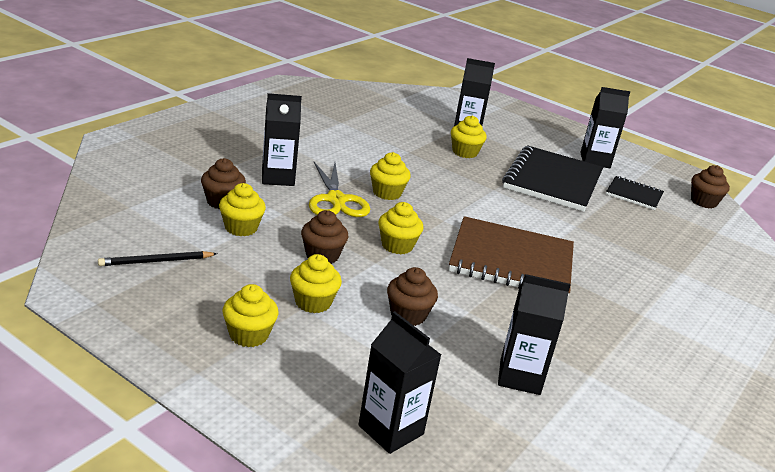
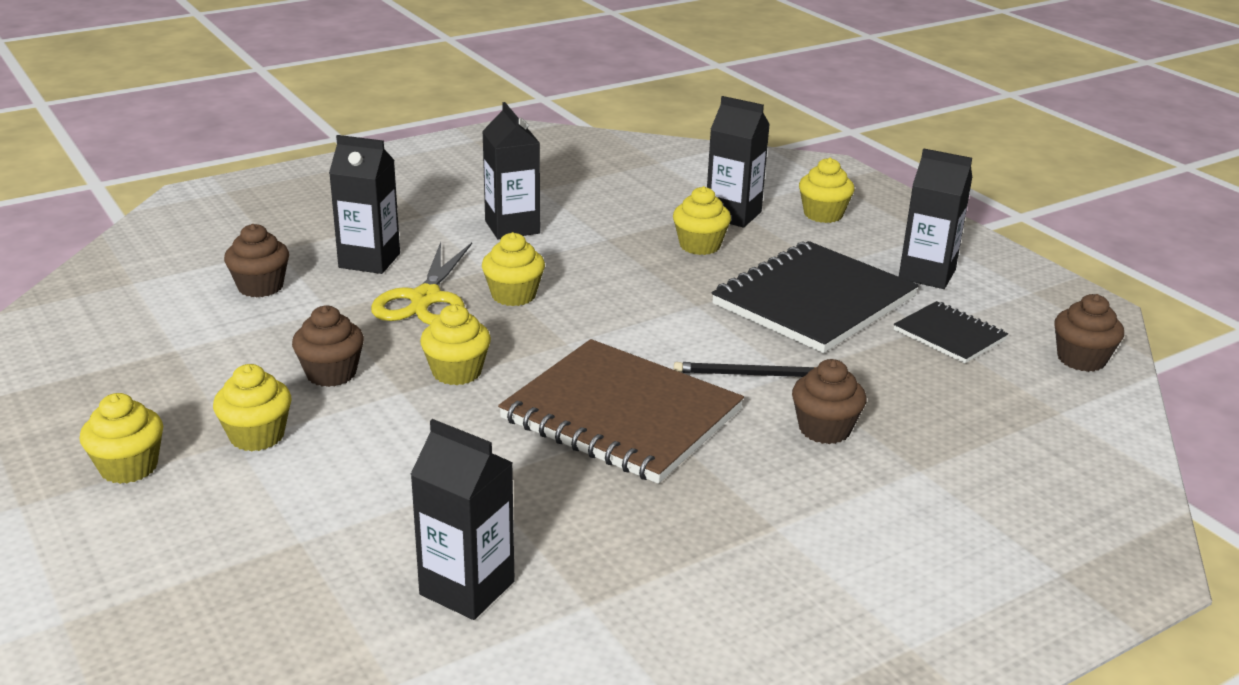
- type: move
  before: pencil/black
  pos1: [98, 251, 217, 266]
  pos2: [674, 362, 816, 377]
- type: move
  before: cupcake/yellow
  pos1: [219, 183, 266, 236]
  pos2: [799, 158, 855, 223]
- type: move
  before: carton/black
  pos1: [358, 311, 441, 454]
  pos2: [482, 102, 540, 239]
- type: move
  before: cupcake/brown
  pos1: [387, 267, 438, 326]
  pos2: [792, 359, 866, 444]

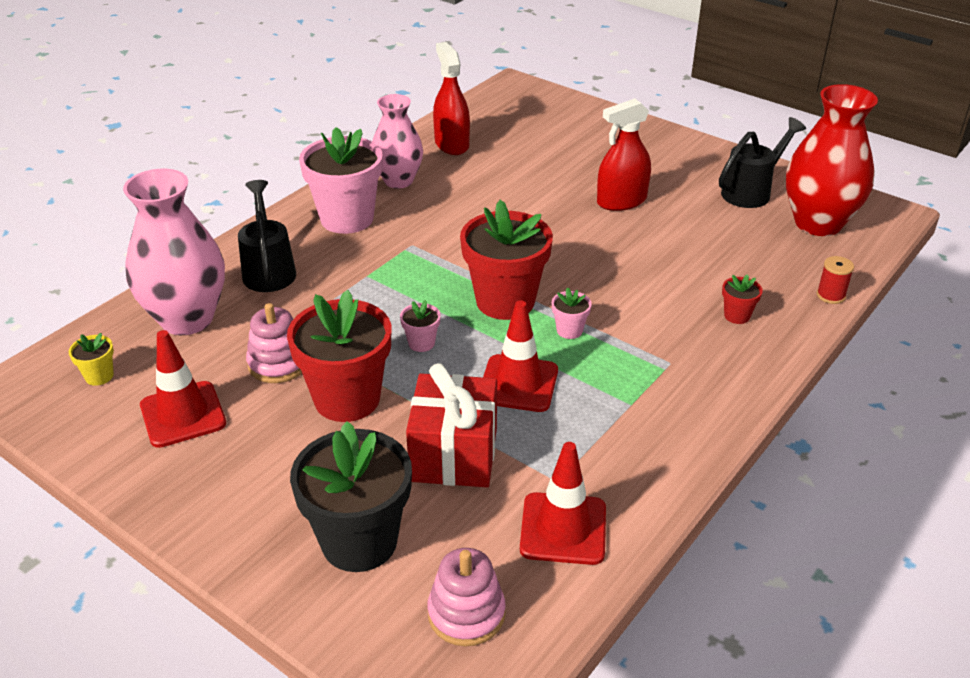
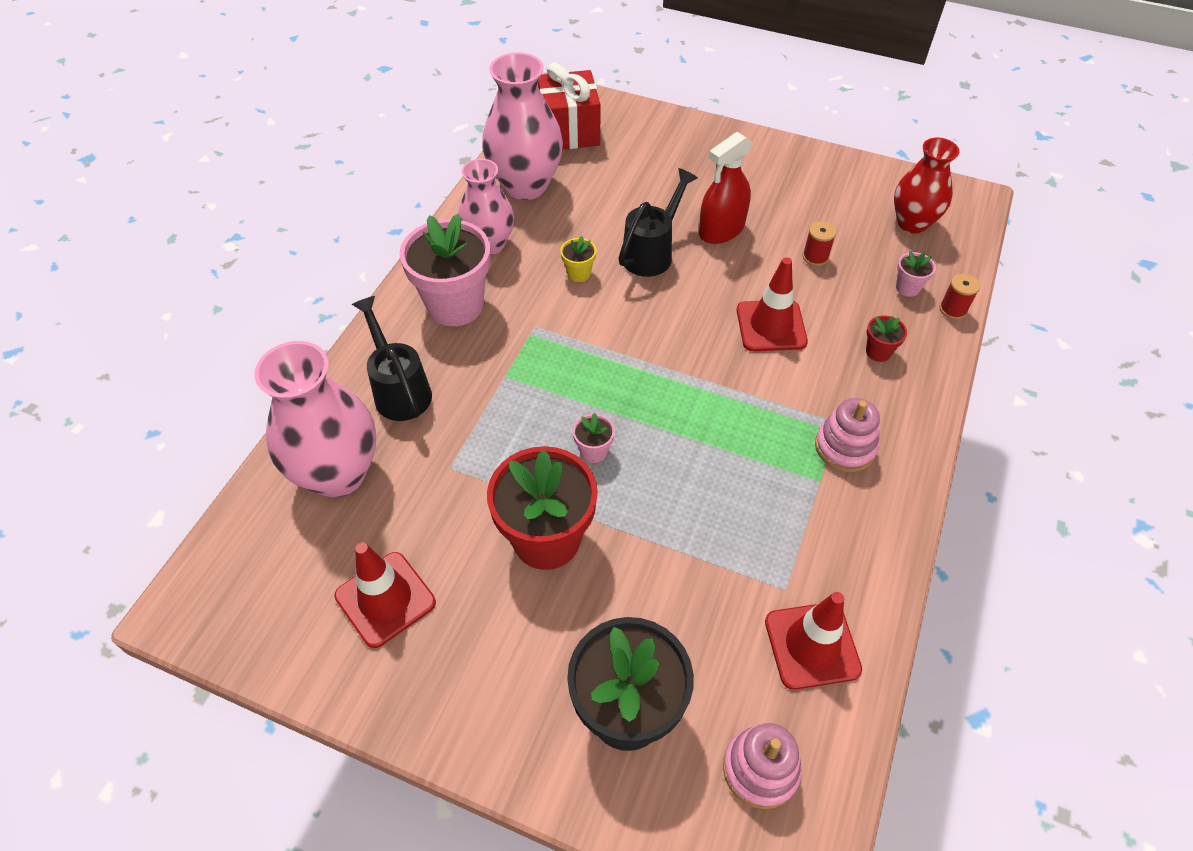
- type: move
  before: flower pot/yellow
  pos1: [69, 333, 114, 386]
  pos2: [560, 236, 596, 282]
- type: move
  before: stacking toy/pink
  pos1: [246, 303, 302, 383]
  pos2: [815, 398, 880, 472]
- type: move
  before: gift/red
  pos1: [406, 363, 497, 487]
  pos2: [538, 62, 600, 150]
- type: replace
  before: spray bottle/red
  after: vase/pink
  pos1: [433, 42, 470, 155]
  pos2: [482, 52, 563, 200]
- type: delete
  before: flower pot/red
  pos1: [460, 200, 553, 320]
- type: move
  before: traffic cone/red
  pos1: [483, 300, 558, 412]
  pos2: [737, 257, 808, 351]
- type: move
  before: flower pot/pink
  pos1: [552, 287, 592, 339]
  pos2: [896, 251, 936, 297]
- type: move
  before: watering can/black
  pos1: [719, 117, 806, 208]
  pos2: [618, 168, 698, 277]
- type: resize
  before: vase/red
  pos1: [786, 84, 878, 236]
  pos2: [894, 138, 959, 234]
  scale: 0.67
- type: insert
  after: spool/red
  pos2: [803, 221, 836, 266]

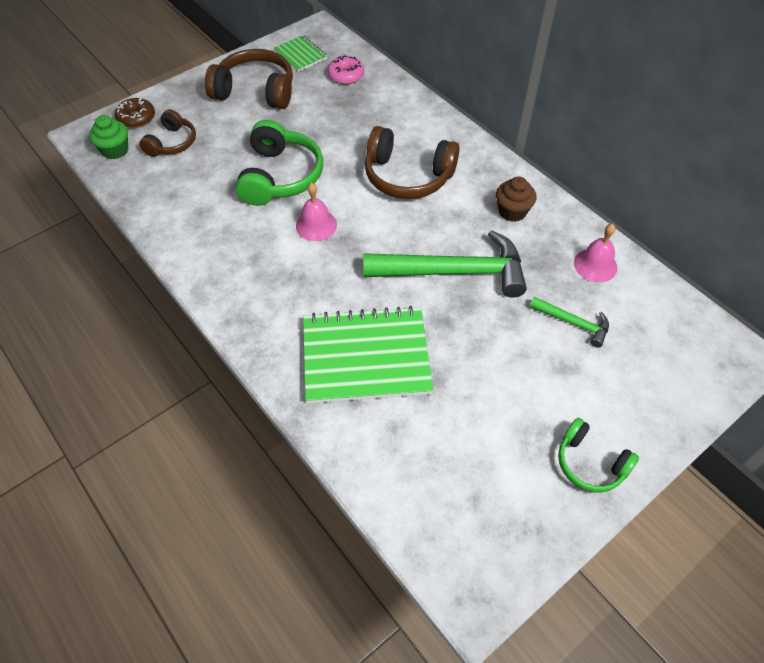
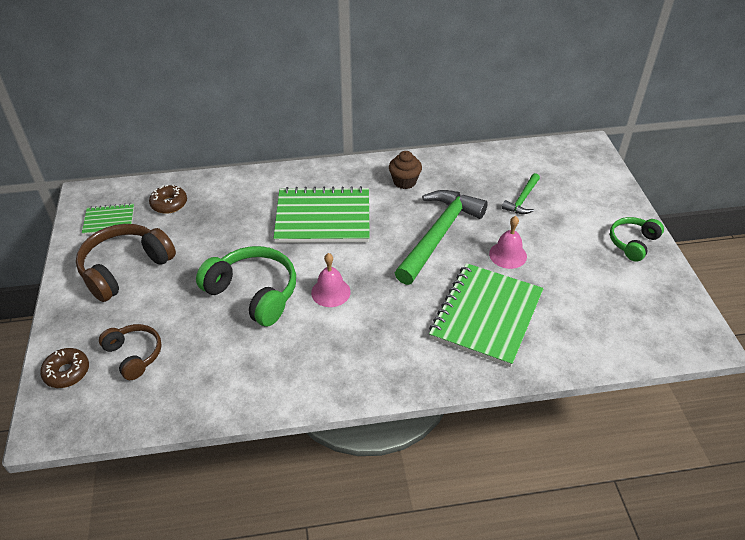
- type: delete
  before: cupcake/green
  pos1: [89, 115, 128, 159]
- type: recolor
  before: donut/pink
  after: donut/brown
  pos1: [328, 55, 364, 84]
  pos2: [149, 185, 187, 214]
- type: replace
  before: headphones/brown
  after: notebook/green
  pos1: [365, 126, 459, 199]
  pos2: [273, 186, 370, 243]
- type: rotate
  before: hammer/green
  pos1: [530, 297, 609, 348]
  pos2: [502, 173, 540, 214]
  turn: 150
- type: rotate
  before: headphones/green
  pos1: [558, 418, 639, 493]
  pos2: [610, 217, 664, 262]
  turn: 150
- type: move
  before: bell/pink
  pos1: [574, 224, 617, 282]
  pos2: [489, 216, 527, 269]

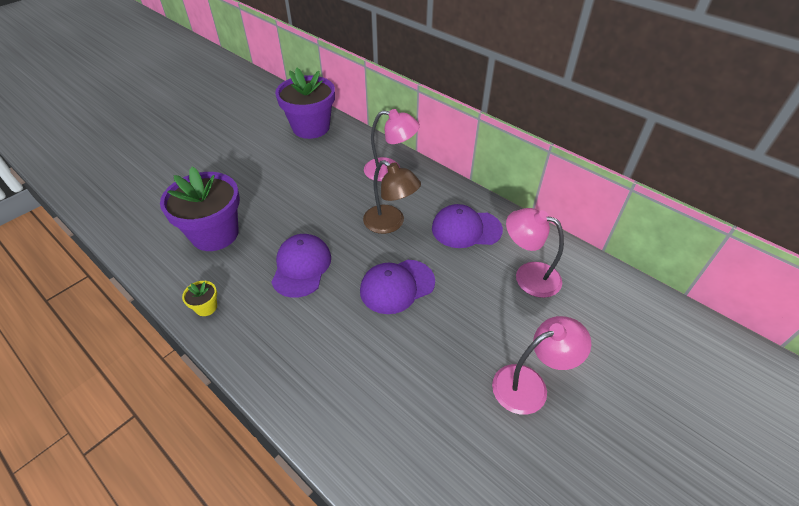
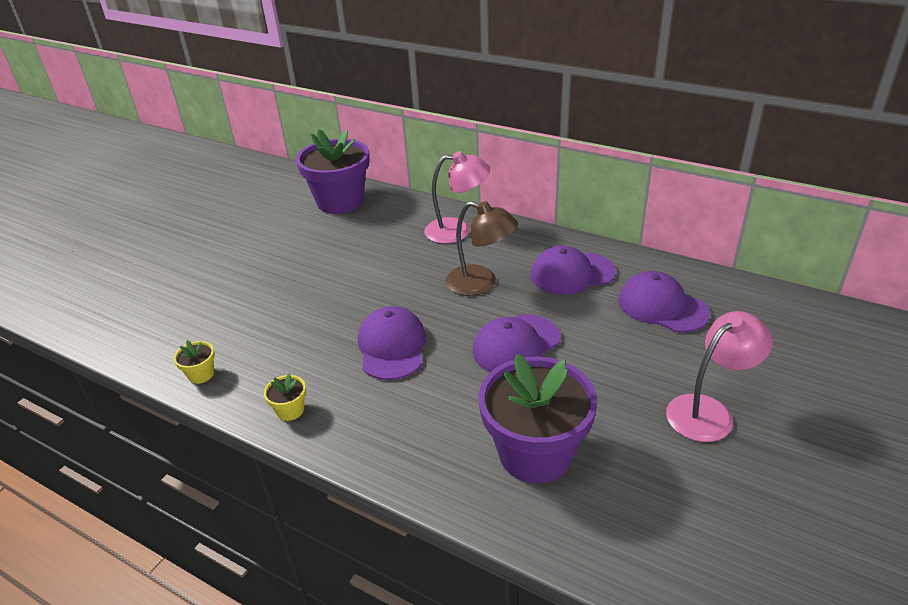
- type: move
  before: flower pot/purple
  pos1: [160, 167, 240, 251]
  pos2: [479, 354, 598, 483]
- type: replace
  before: lamp/pink
  after: cap/purple
  pos1: [506, 208, 564, 298]
  pos2: [618, 271, 710, 333]
- type: insert
  after: flower pot/yellow
  pos2: [174, 340, 215, 384]

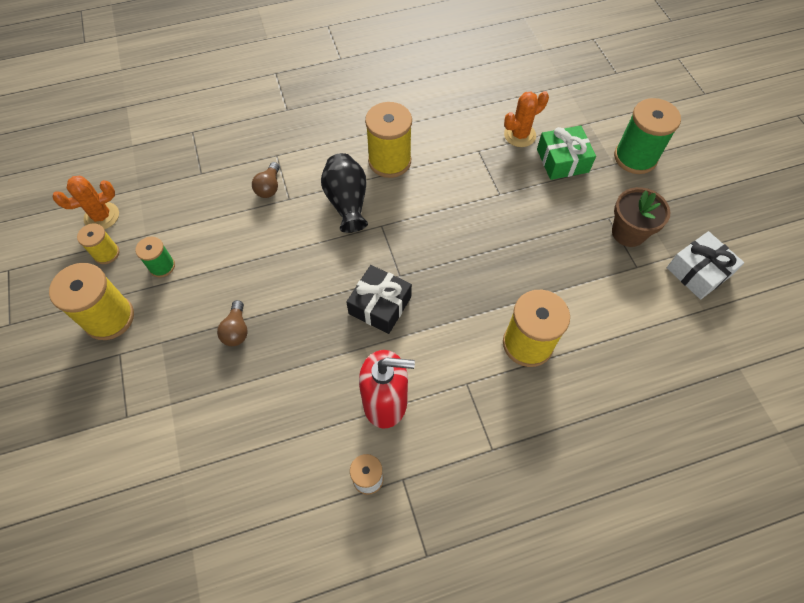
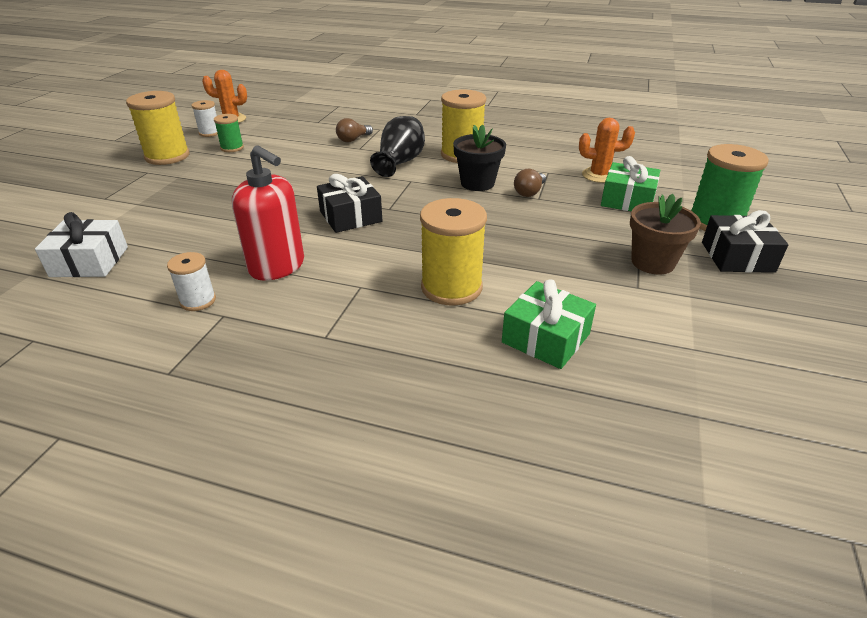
- type: recolor
  before: spool/yellow
  after: spool/white
  pos1: [77, 224, 119, 264]
  pos2: [191, 100, 218, 137]
- type: move
  before: light bulb/brown
  pos1: [217, 300, 248, 346]
  pos2: [514, 169, 546, 197]
- type: move
  before: gift/white
  pos1: [667, 231, 744, 299]
  pos2: [35, 212, 128, 277]
- type: insert
  after: flower pot/black
  pos2: [453, 124, 506, 191]
- type: insert
  after: gift/green
  pos2: [502, 279, 596, 369]
- type: insert
  after: gift/black
  pos2: [702, 210, 788, 273]

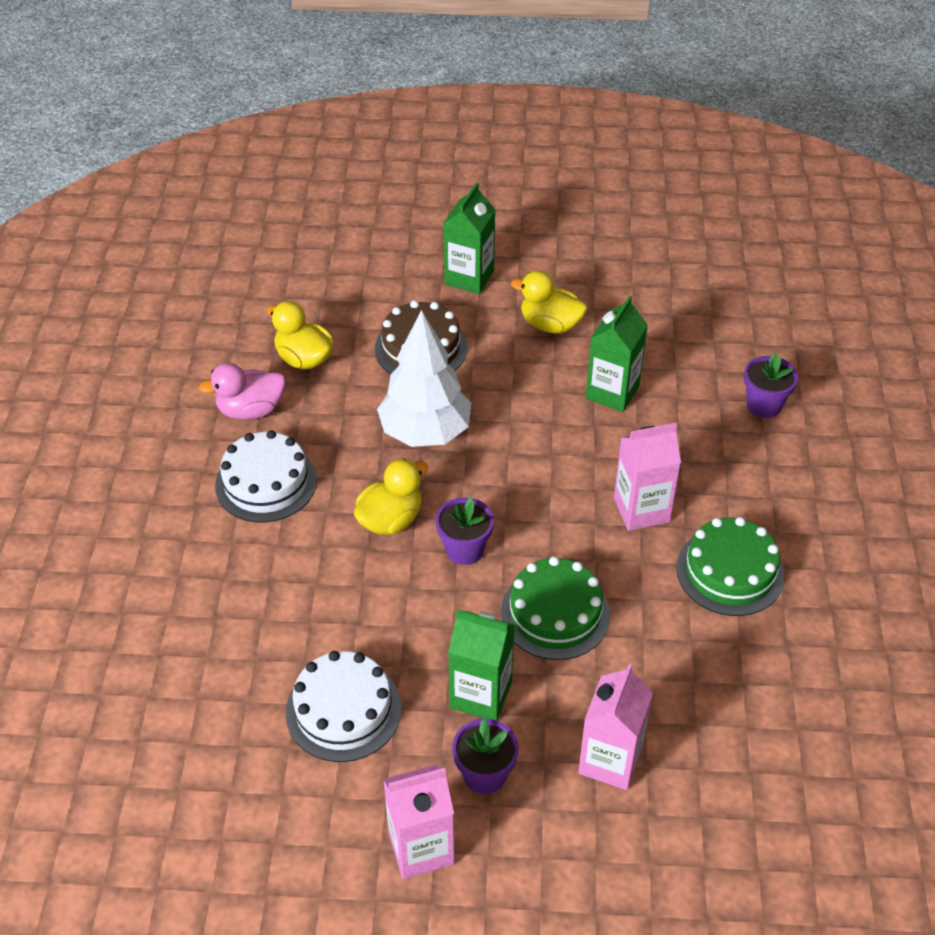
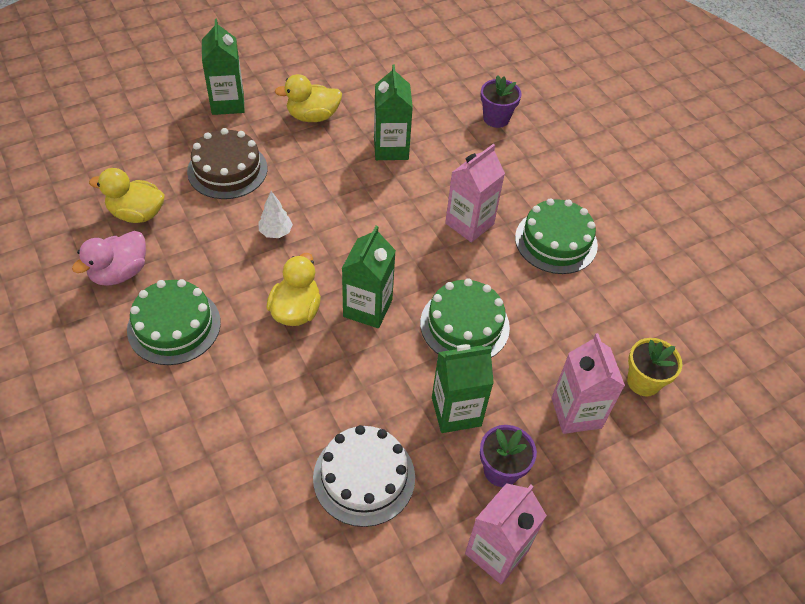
- type: recolor
  before: cake/white
  after: cake/green
  pos1: [215, 430, 317, 523]
  pos2: [127, 279, 221, 365]
- type: resize
  before: tree/white
  pos1: [377, 310, 471, 447]
  pos2: [259, 191, 293, 238]
  scale: 0.43
- type: replace
  before: flower pot/purple
  after: carton/green
  pos1: [436, 497, 494, 565]
  pos2: [342, 226, 396, 328]
- type: insert
  after: flower pot/yellow
  pos2: [627, 338, 682, 396]

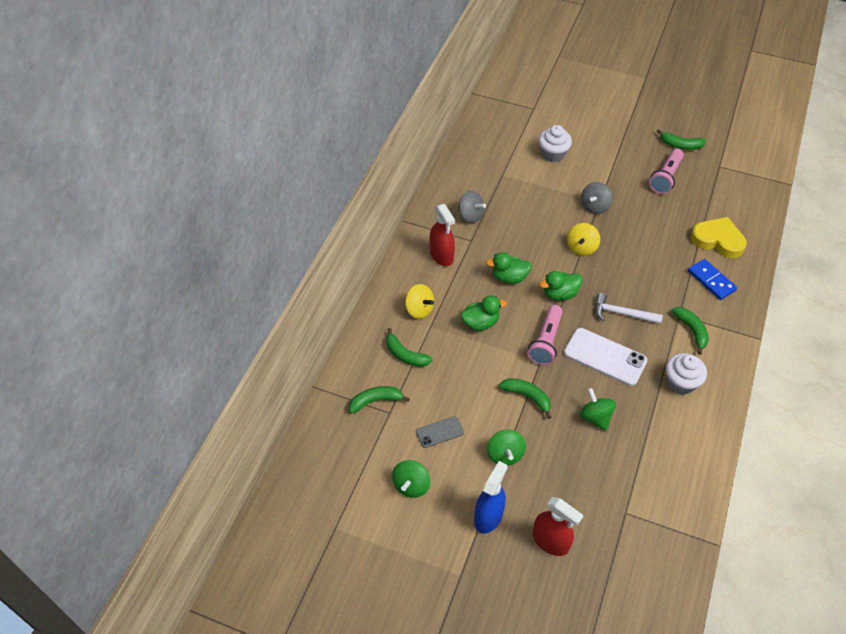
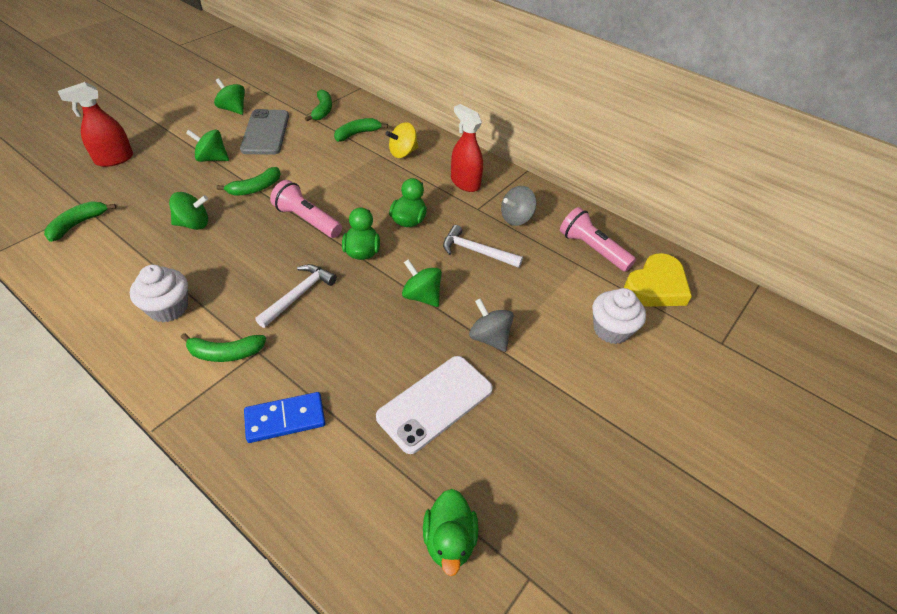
- type: resize
  before: phone/grey
  pos1: [416, 416, 464, 448]
  pos2: [240, 109, 289, 155]
  scale: 1.83
- type: rotate
  before: spray bottle/red
  pos1: [429, 204, 455, 266]
  pos2: [451, 104, 483, 192]
  turn: 60
- type: move
  before: duck/green
  pos1: [461, 295, 507, 331]
  pos2: [423, 489, 478, 576]
- type: delete
  before: spray bottle/blue
  pos1: [474, 461, 508, 534]
- type: move
  before: phone/white
  pos1: [564, 328, 647, 386]
  pos2: [376, 356, 493, 454]
- type: recolor
  before: spinning top/yellow
  after: spinning top/green
  pos1: [567, 223, 600, 256]
  pos2: [402, 259, 442, 307]
- type: move
  before: flashlight/pink
  pos1: [649, 149, 684, 194]
  pos2: [560, 207, 636, 272]
- type: move
  before: banana/green
  pos1: [657, 129, 706, 150]
  pos2: [44, 201, 116, 242]
- type: move
  before: heart/yellow
  pos1: [691, 217, 747, 258]
  pos2: [624, 253, 692, 307]
- type: insert
  after: hammer/white
  pos2: [443, 225, 523, 268]

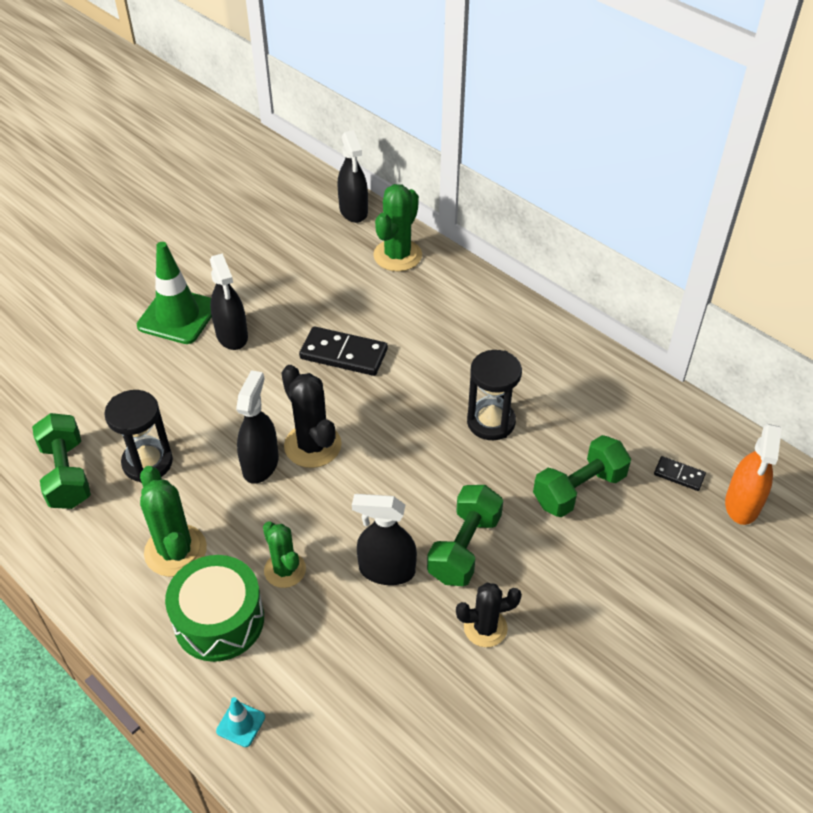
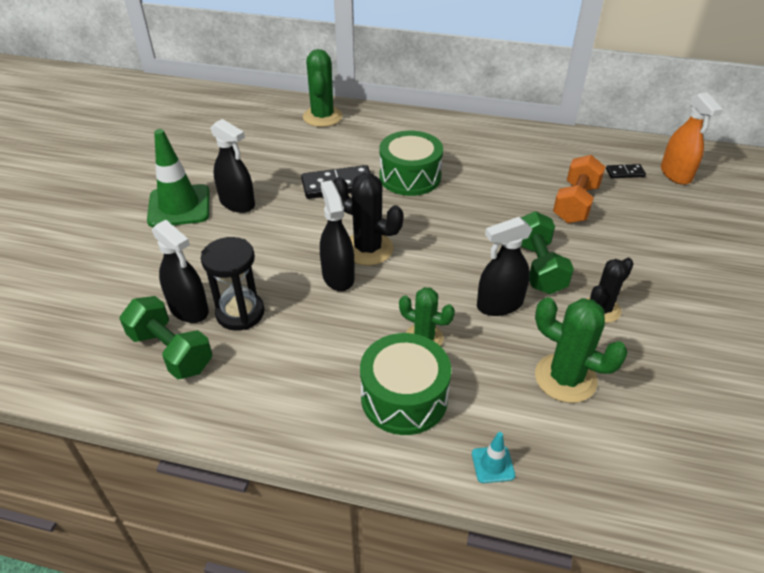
- type: move
  before: cactus/green
  pos1: [140, 466, 207, 577]
  pos2: [535, 297, 628, 403]
- type: move
  before: spray bottle/black
  pos1: [338, 130, 368, 223]
  pos2: [152, 220, 209, 323]
- type: delete
  before: hourglass/black
  pos1: [467, 350, 522, 440]
- type: recolor
  before: dumbbell/green
  after: dumbbell/orange
  pos1: [533, 435, 631, 517]
  pos2: [553, 155, 605, 223]
- type: insert
  after: drum/green
  pos2: [379, 131, 443, 196]

